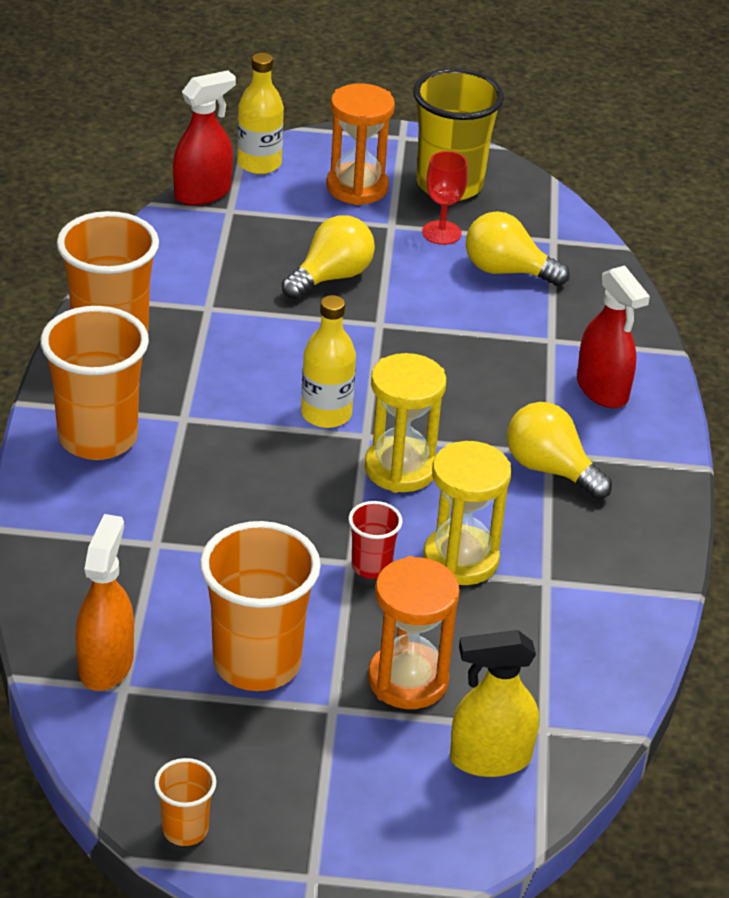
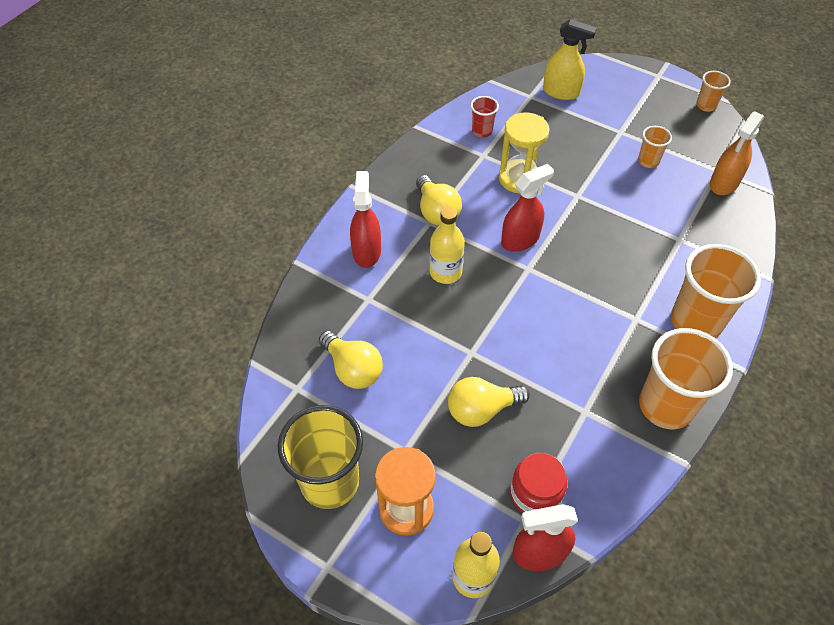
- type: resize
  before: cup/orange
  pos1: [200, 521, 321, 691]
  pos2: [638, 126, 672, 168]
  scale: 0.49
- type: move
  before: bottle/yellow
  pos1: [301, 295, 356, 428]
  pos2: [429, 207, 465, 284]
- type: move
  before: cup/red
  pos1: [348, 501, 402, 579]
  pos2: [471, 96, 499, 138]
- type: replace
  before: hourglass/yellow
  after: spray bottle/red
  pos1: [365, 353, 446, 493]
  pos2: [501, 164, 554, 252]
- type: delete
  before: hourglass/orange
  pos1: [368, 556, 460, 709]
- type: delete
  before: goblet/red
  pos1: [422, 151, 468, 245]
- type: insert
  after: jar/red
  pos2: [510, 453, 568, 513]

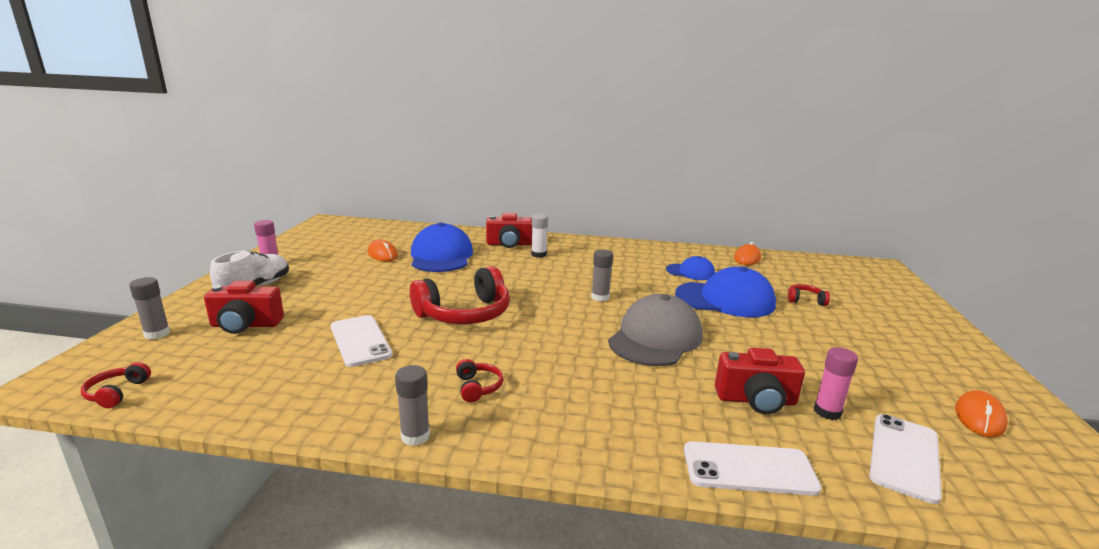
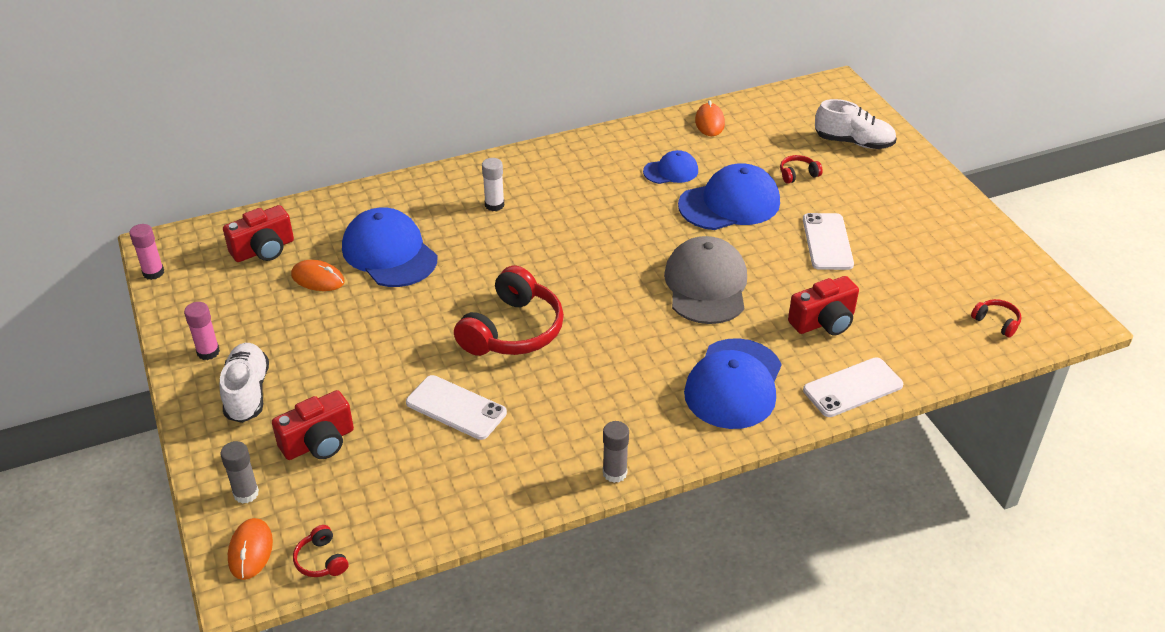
- type: move
  before: headphones/red
  pos1: [456, 359, 503, 402]
  pos2: [971, 299, 1022, 338]
- type: move
  before: camera/red
  pos1: [486, 213, 532, 248]
  pos2: [223, 205, 294, 262]
- type: delete
  before: glue stick/grey
  pos1: [591, 250, 613, 302]
- type: move
  before: glue stick/pink
  pos1: [814, 347, 858, 420]
  pos2: [129, 224, 164, 280]
- type: move
  before: phone/white
  pos1: [869, 414, 942, 504]
  pos2: [803, 213, 854, 270]
- type: move
  before: mouse/orange
  pos1: [955, 390, 1008, 437]
  pos2: [228, 518, 273, 580]
- type: insert
  after: cap/blue
  pos2: [684, 338, 782, 429]
- type: insert
  after: shoe/white
  pos2: [815, 99, 897, 149]

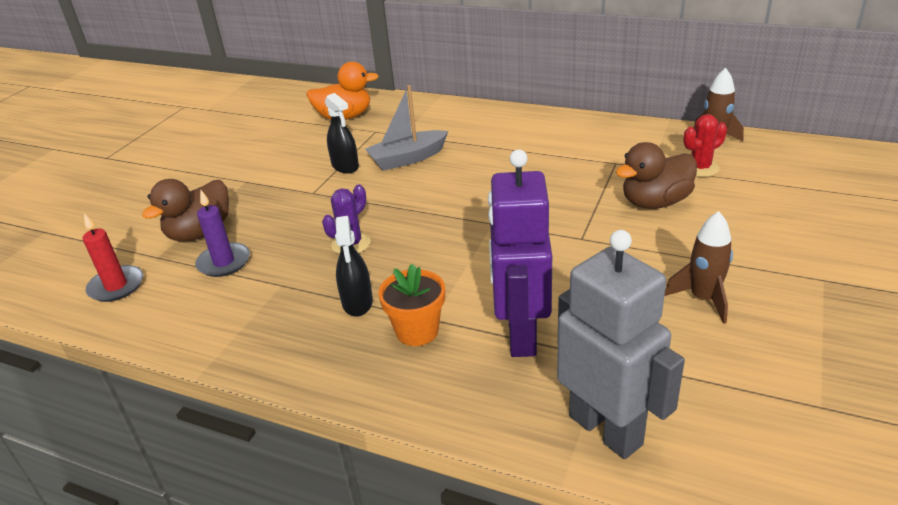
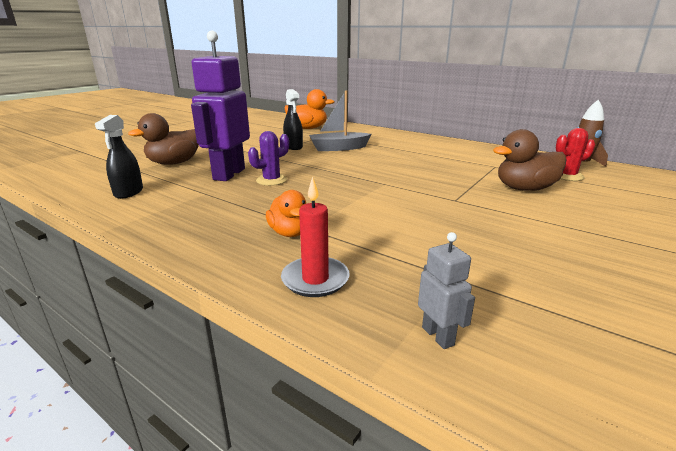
- type: move
  before: candle/red
  pos1: [83, 213, 143, 302]
  pos2: [281, 176, 350, 297]
- type: delete
  before: candle/purple
  pos1: [195, 190, 250, 277]
- type: move
  before: spray bottle/black
  pos1: [335, 216, 373, 317]
  pos2: [95, 115, 143, 199]
- type: replace
  before: flower pot/orange
  after: duck/orange
  pos1: [379, 263, 445, 346]
  pos2: [266, 190, 306, 237]
- type: move
  before: robot/purple
  pos1: [488, 150, 552, 357]
  pos2: [191, 30, 250, 181]
- type: resize
  before: robot/grey
  pos1: [557, 230, 685, 459]
  pos2: [418, 232, 475, 349]
  scale: 0.43
- type: delete
  before: rocket/brown
  pos1: [665, 211, 733, 324]

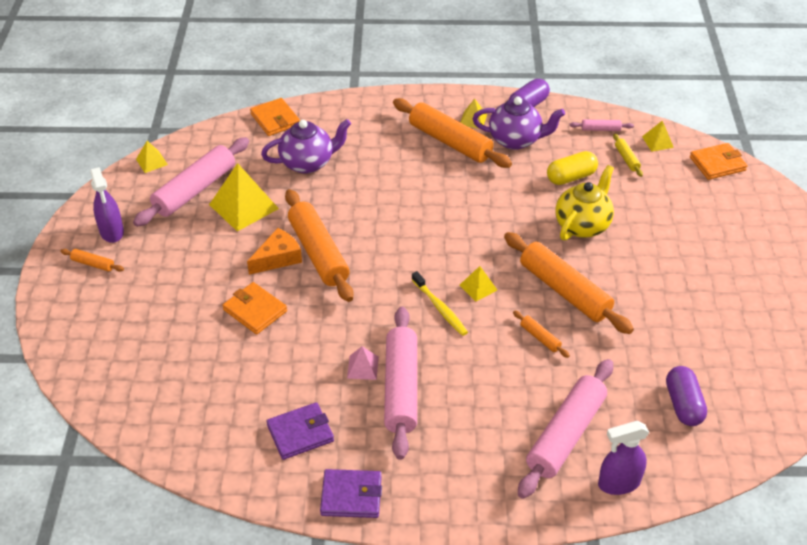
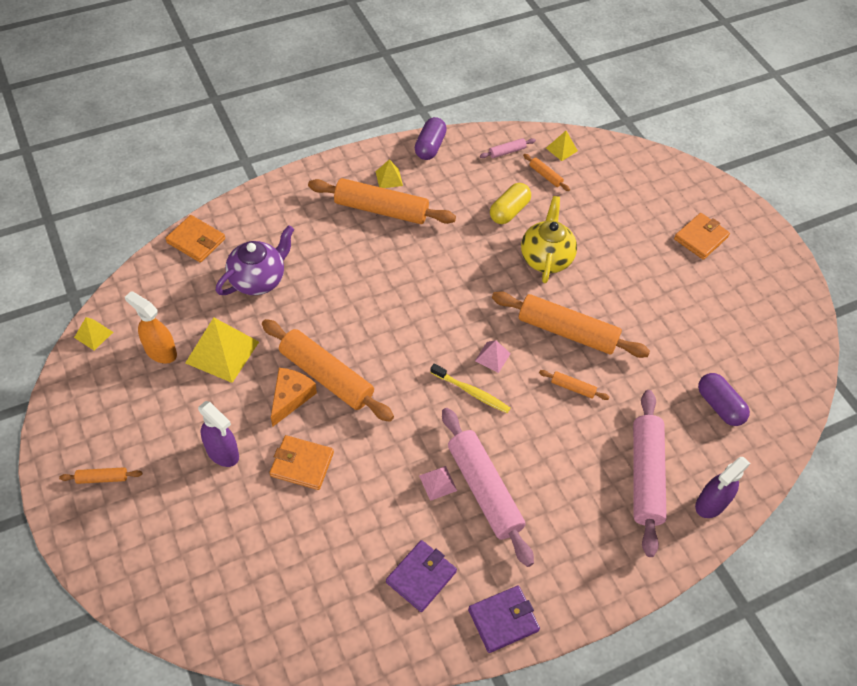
- type: move
  before: spray bottle/purple
  pos1: [90, 167, 124, 243]
  pos2: [198, 401, 239, 467]
- type: replace
  before: rolling pin/pink
  after: spray bottle/orange
  pos1: [133, 137, 249, 227]
  pos2: [125, 291, 177, 364]
- type: recolor
  before: pyramid/yellow
  after: pyramid/pink
  pos1: [460, 266, 497, 302]
  pos2: [475, 340, 511, 373]
- type: delete
  before: teapot/purple
  pos1: [473, 97, 565, 150]
- type: recolor
  before: rolling pin/yellow
  after: rolling pin/orange
  pos1: [613, 134, 643, 177]
  pos2: [523, 154, 570, 191]
- type: move
  before: wallet/orange
  pos1: [690, 143, 747, 180]
  pos2: [674, 213, 730, 260]

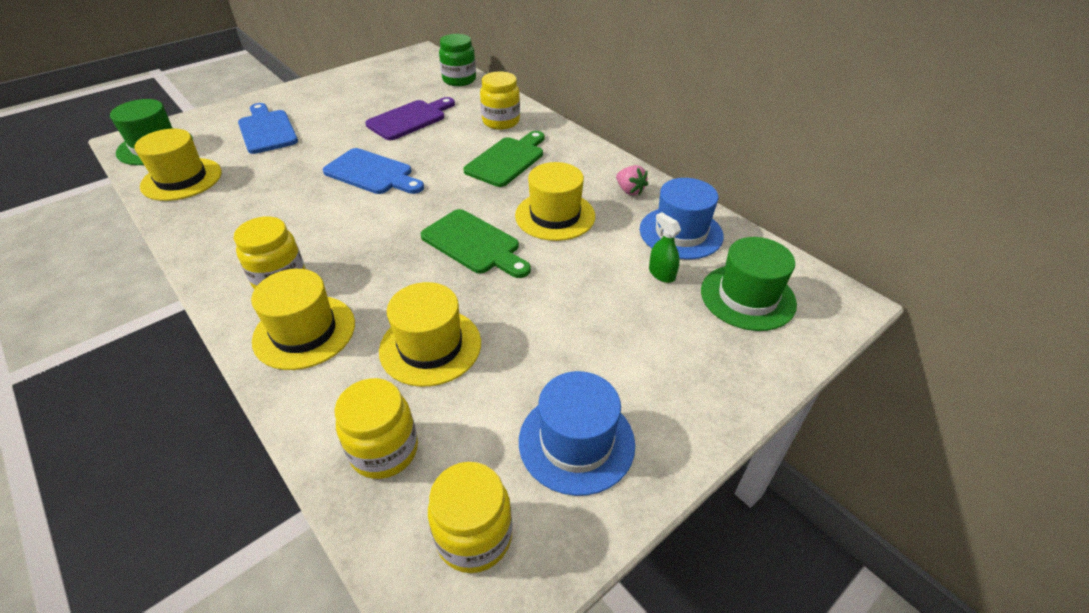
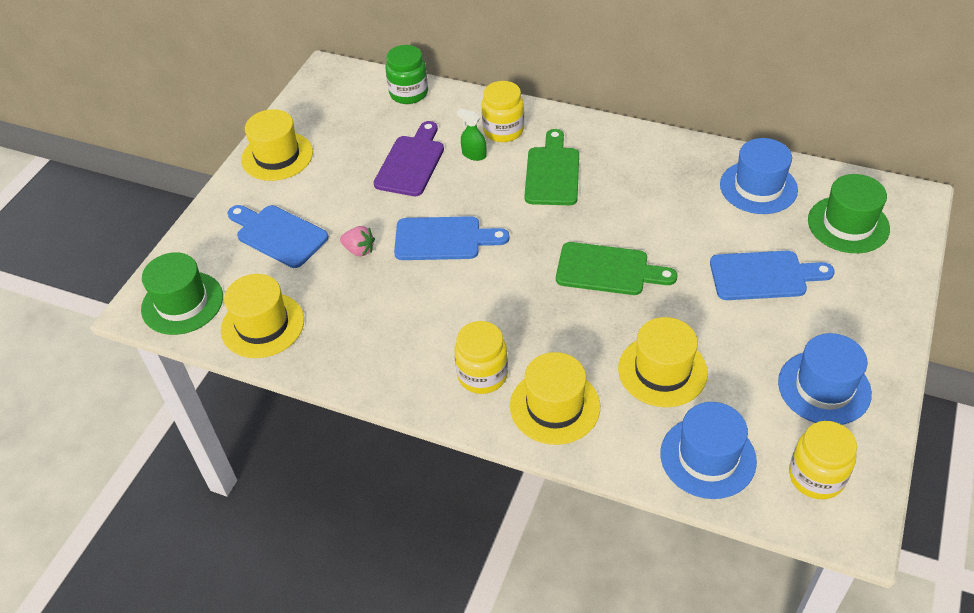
- type: replace
  before: jar/yellow
  after: hat/blue
  pos1: [334, 378, 418, 479]
  pos2: [661, 402, 757, 499]
- type: move
  before: hat/yellow
  pos1: [515, 162, 595, 241]
  pos2: [241, 109, 313, 181]
- type: move
  before: strawberry/pink
  pos1: [616, 165, 648, 195]
  pos2: [340, 226, 375, 256]
- type: move
  before: spray bottle/green
  pos1: [649, 212, 681, 283]
  pos2: [457, 109, 486, 161]
- type: insert
  after: cutting board/blue
  pos2: [710, 251, 835, 300]

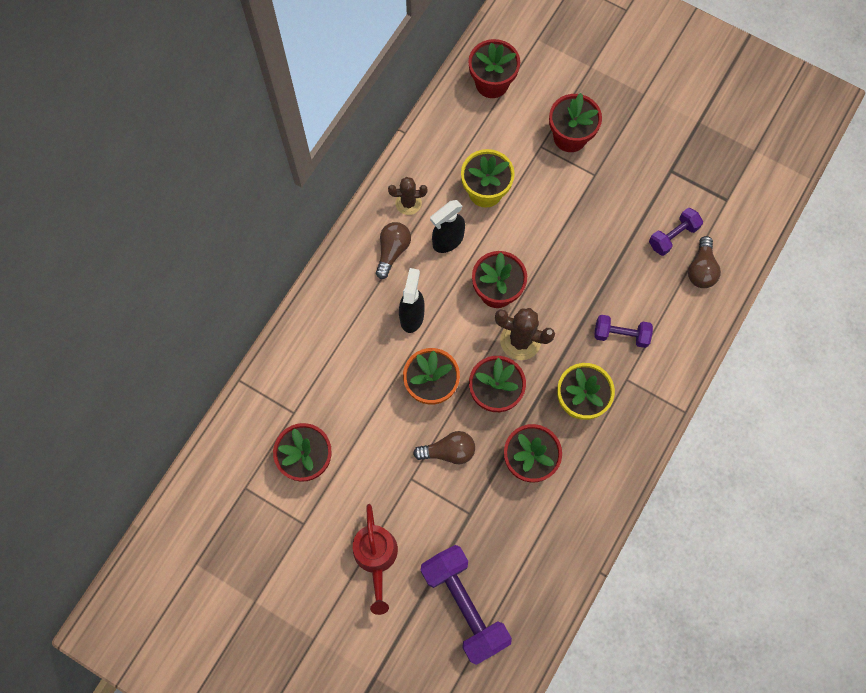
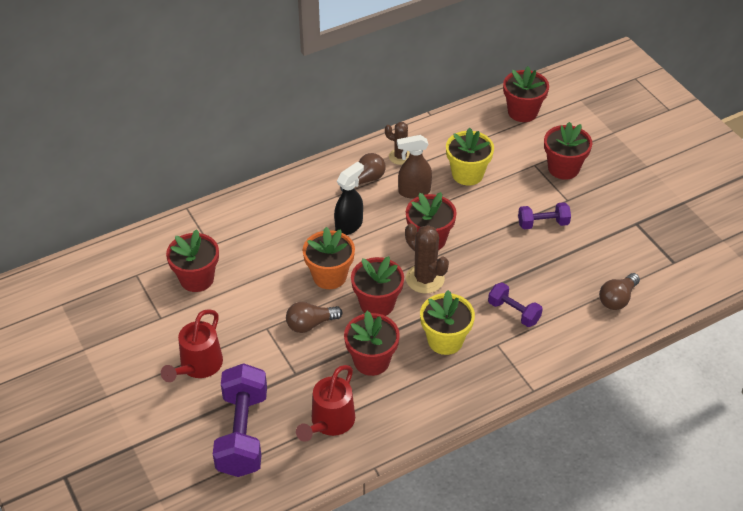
- type: rotate
  before: light bulb/brown
  pos1: [413, 431, 475, 464]
  pos2: [286, 302, 342, 333]
  turn: 135
- type: recolor
  before: spray bottle/black
  after: spray bottle/brown
  pos1: [430, 200, 465, 253]
  pos2: [397, 135, 432, 199]
- type: move
  before: dumbbell/purple
  pos1: [649, 208, 703, 256]
  pos2: [518, 202, 571, 229]
- type: insert
  after: watering can/red
  pos2: [296, 365, 355, 442]

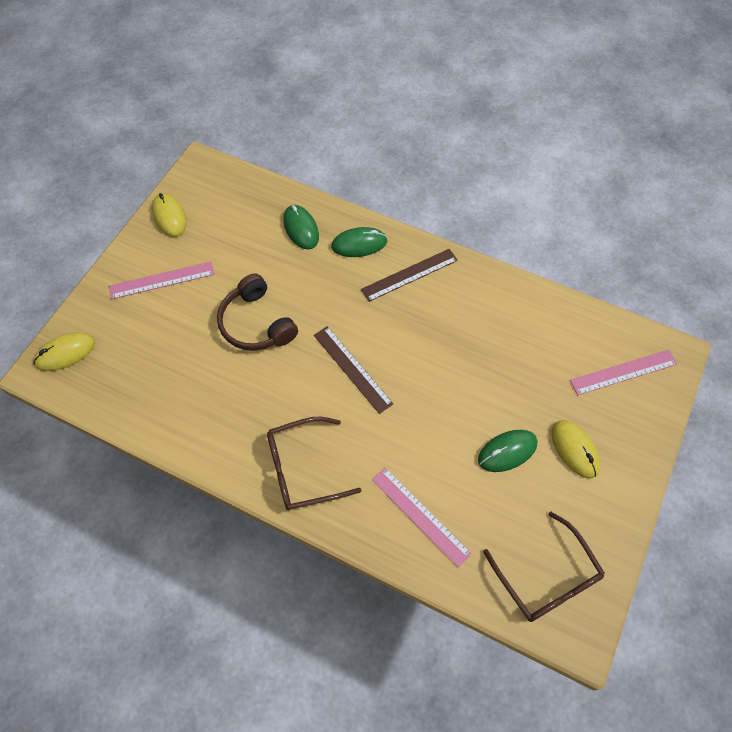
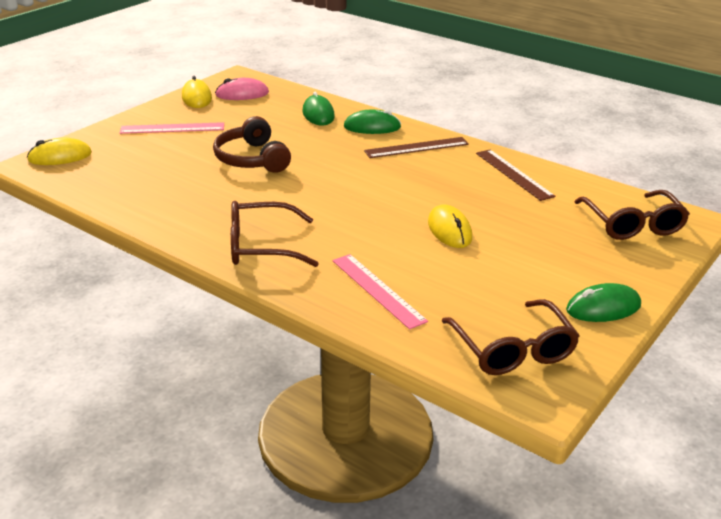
- type: move
  before: ruler/brown
  pos1: [314, 326, 393, 414]
  pos2: [476, 150, 556, 201]
- type: move
  before: mouse/green
  pos1: [478, 430, 537, 472]
  pos2: [566, 283, 641, 322]
- type: move
  before: mouse/yellow
  pos1: [552, 420, 600, 478]
  pos2: [428, 204, 472, 248]
- type: replace
  before: ruler/pink
  after: glasses/brown
  pos1: [570, 350, 677, 395]
  pos2: [575, 190, 690, 240]
- type: insert
  after: mouse/pink
  pos2: [215, 78, 269, 100]

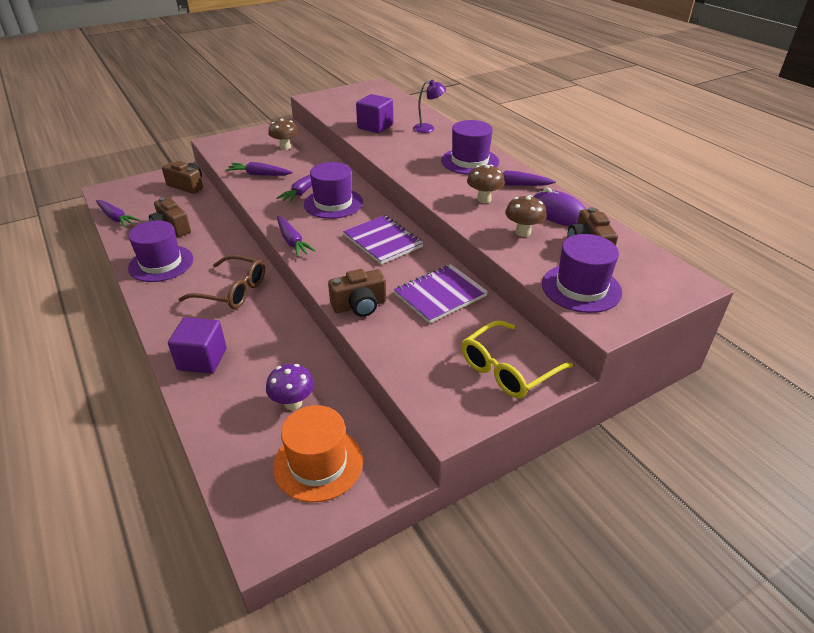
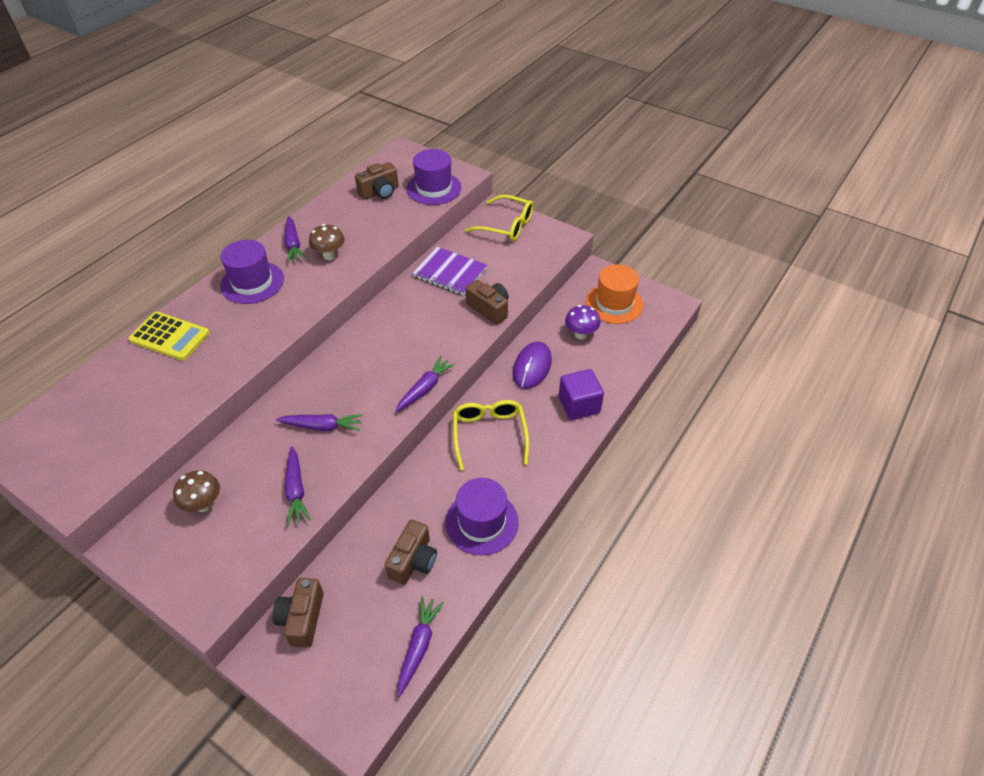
- type: recolor
  before: glasses/brown
  after: glasses/yellow
  pos1: [179, 255, 265, 309]
  pos2: [453, 400, 529, 470]
- type: delete
  before: hat/purple
  pos1: [304, 162, 363, 219]
- type: delete
  before: notebook/purple
  pos1: [343, 215, 424, 264]
- type: delete
  before: cube/purple
  pos1: [356, 94, 393, 133]
- type: replace
  before: lamp/purple
  after: calculator/yellow
  pos1: [413, 80, 446, 133]
  pos2: [128, 312, 210, 361]
- type: delete
  before: mushroom/brown
  pos1: [505, 195, 547, 237]
- type: move
  before: mouse/purple
  pos1: [533, 187, 586, 226]
  pos2: [513, 341, 552, 389]

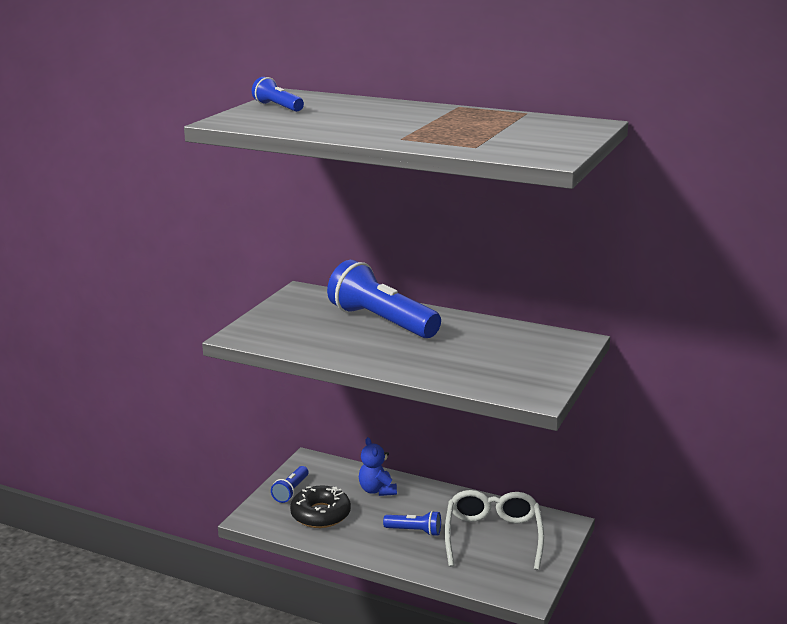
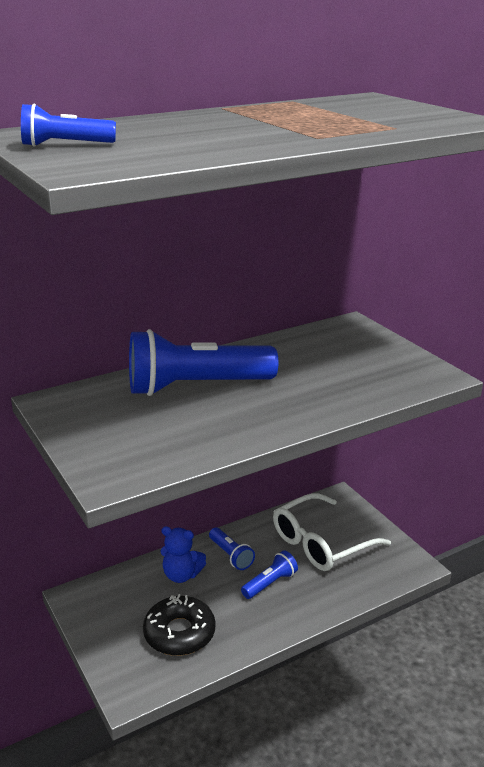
- type: move
  before: flashlight/blue
  pos1: [271, 466, 309, 503]
  pos2: [209, 527, 255, 570]
- type: rotate
  before: glasses/white
  pos1: [445, 490, 544, 571]
  pos2: [273, 493, 391, 571]
  turn: -75

